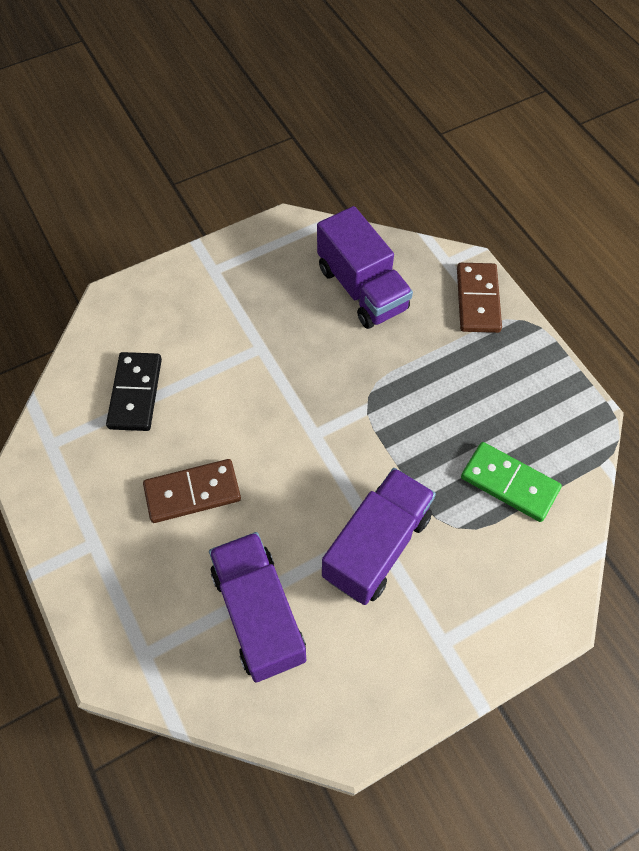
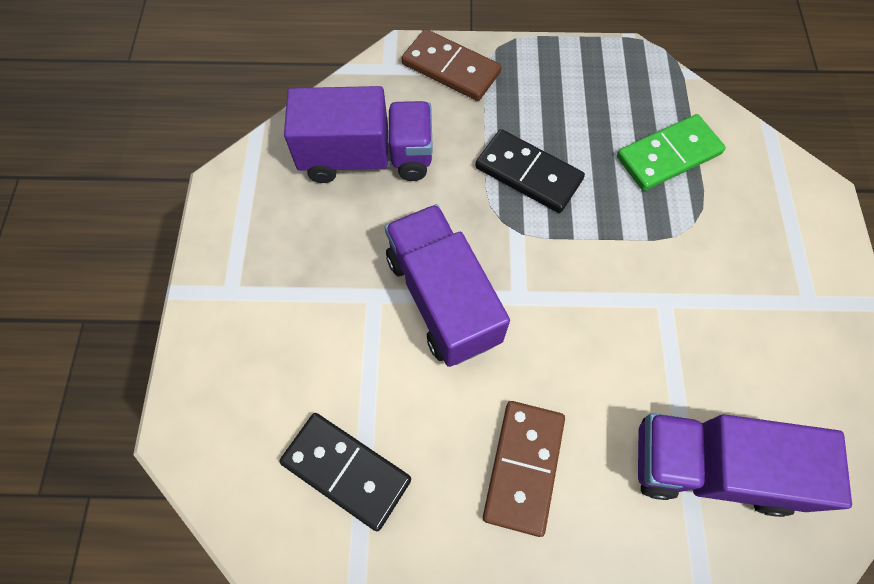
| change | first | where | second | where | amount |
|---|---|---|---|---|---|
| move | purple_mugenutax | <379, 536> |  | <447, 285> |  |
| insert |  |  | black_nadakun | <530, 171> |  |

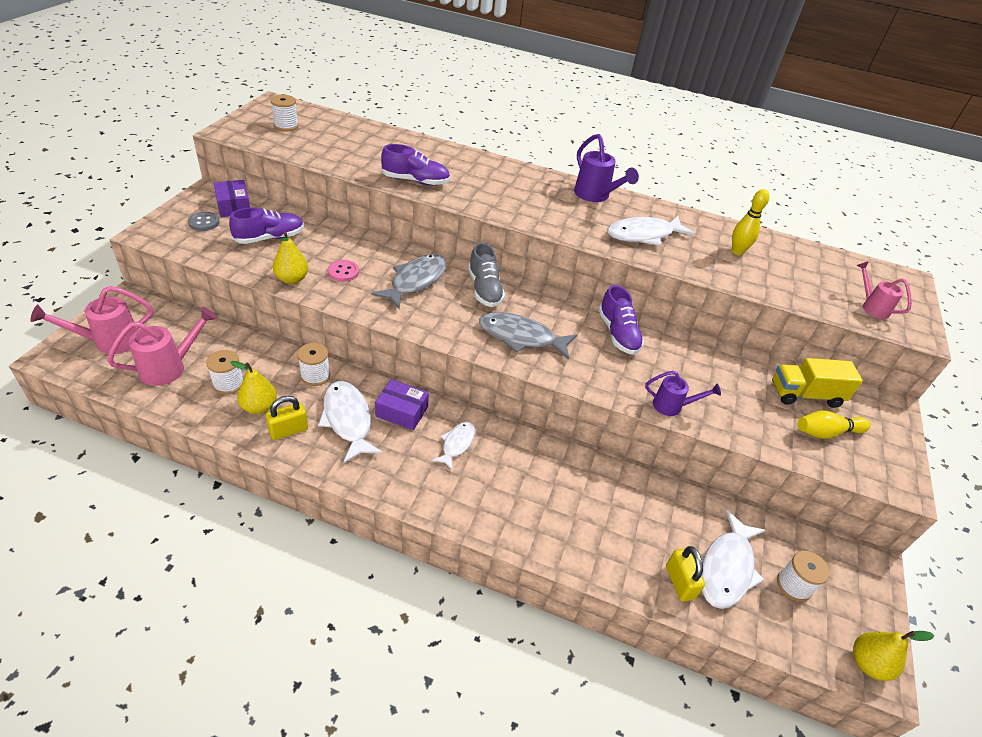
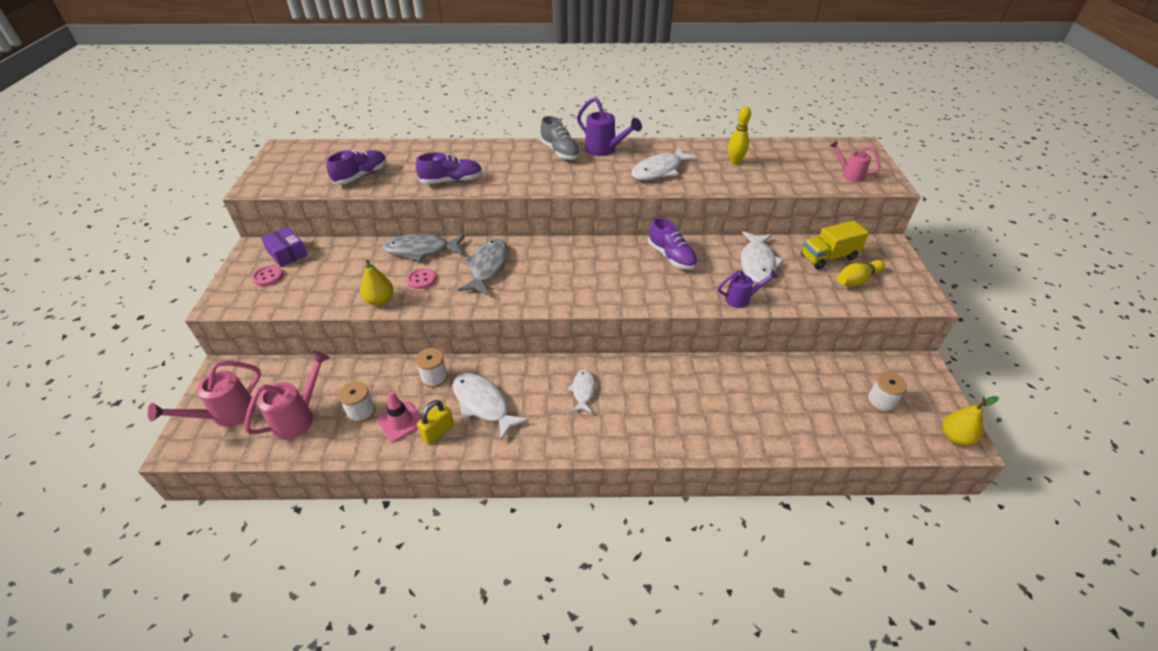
| change | first | where | second | where | amount |
|---|---|---|---|---|---|
| recolor | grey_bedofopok | <204, 221> | pink_bedofopok | <267, 275> |  |
| move | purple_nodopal | <266, 225> |  | <357, 167> |  |
| replace | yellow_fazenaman | <253, 387> | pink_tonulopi | <399, 417> |  |
| move | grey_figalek | <528, 336> |  | <423, 247> |  |
| move | grey_nodopal | <486, 274> |  | <560, 138> |  |
| move | white_figalek | <734, 559> |  | <762, 257> |  |
| delete | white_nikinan | <284, 113> |  |  |  |
| delete | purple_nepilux | <402, 404> |  |  |  |
| delete | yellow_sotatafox | <685, 574> |  |  |  |

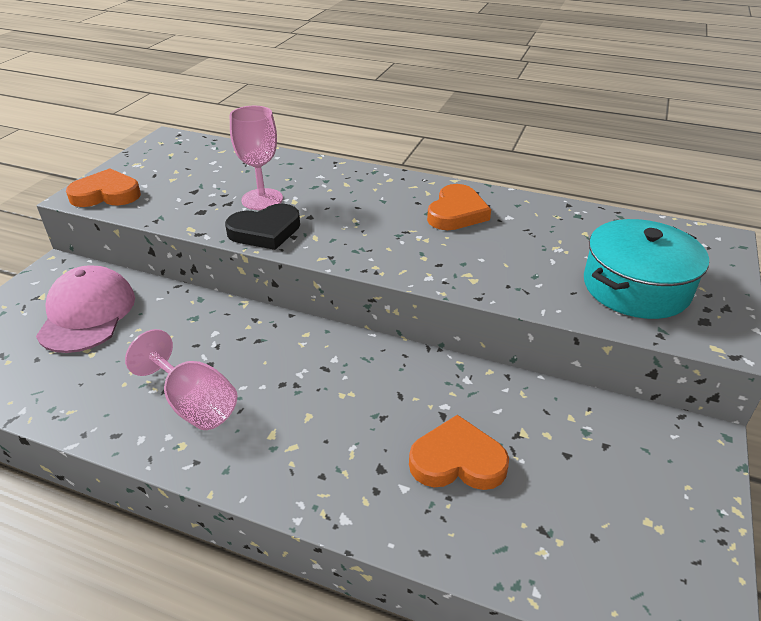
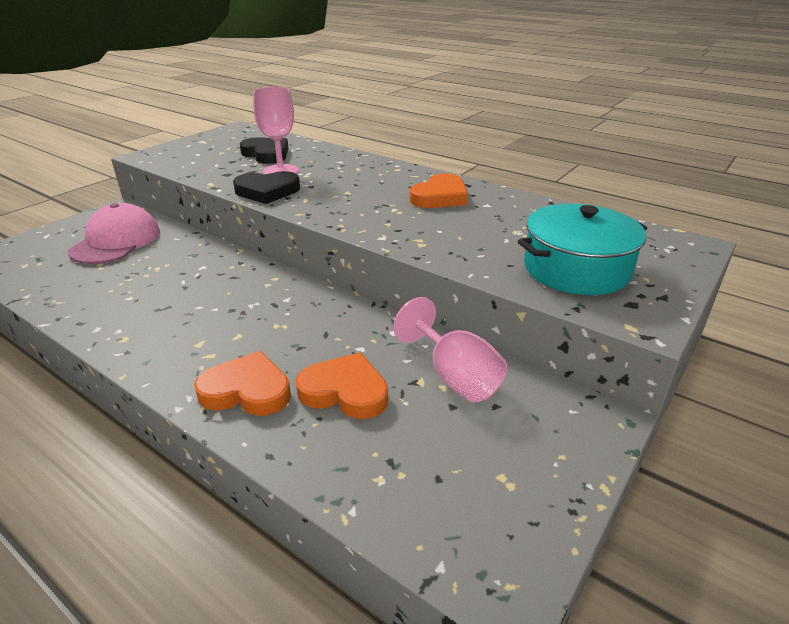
| change | first | where | second | where | amount |
|---|---|---|---|---|---|
| move | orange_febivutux | <103, 187> |  | <242, 383> |  |
| insert |  |  | black_febivutux | <264, 150> |  |
| move | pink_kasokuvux | <181, 379> |  | <450, 349> |  |

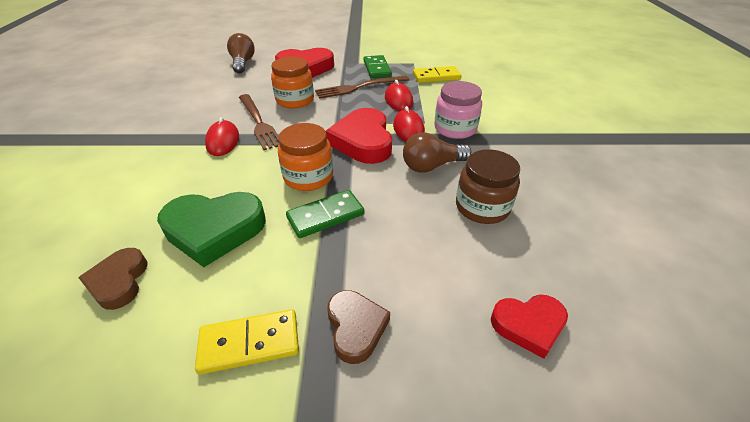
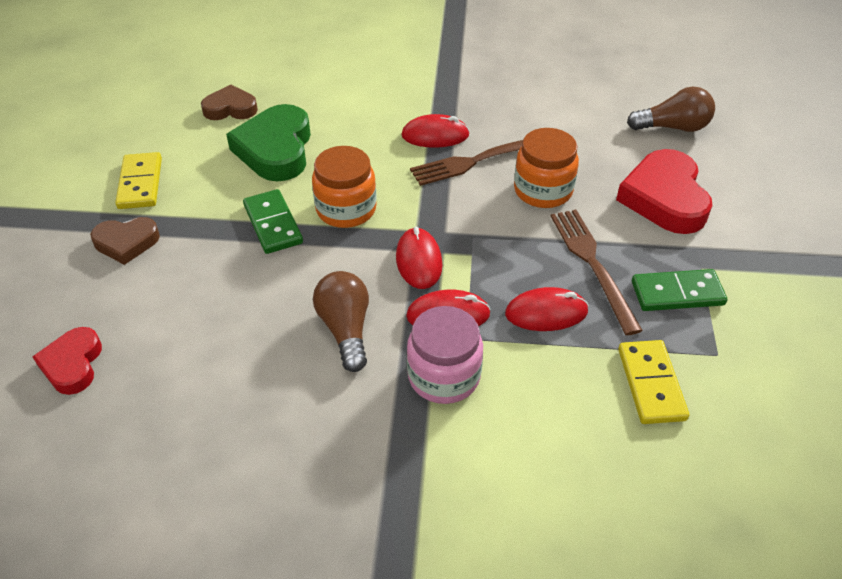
| change | first | where | second | where | amount |
|---|---|---|---|---|---|
| replace | red_febivutux | <359, 136> | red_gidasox | <419, 258> |  |
| delete | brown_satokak | <488, 186> |  |  |  |

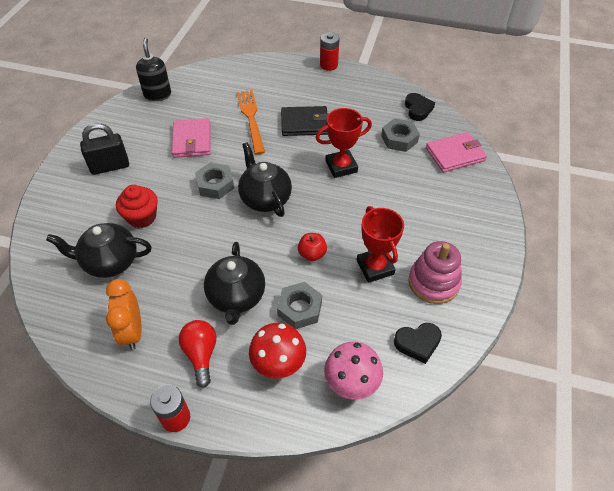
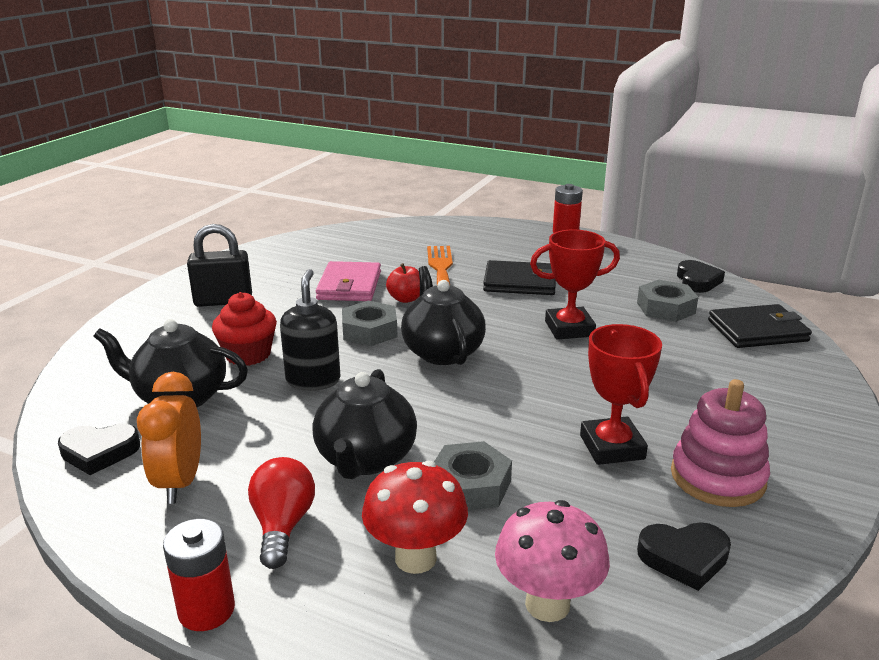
| change | first | where | second | where | amount |
|---|---|---|---|---|---|
| insert |  |  | black_febivutux | <99, 449> |  |
| move | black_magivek | <153, 69> |  | <310, 330> |  |
| move | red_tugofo | <312, 247> |  | <403, 283> |  |
| recolor | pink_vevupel | <456, 152> | black_vevupel | <760, 326> |  |

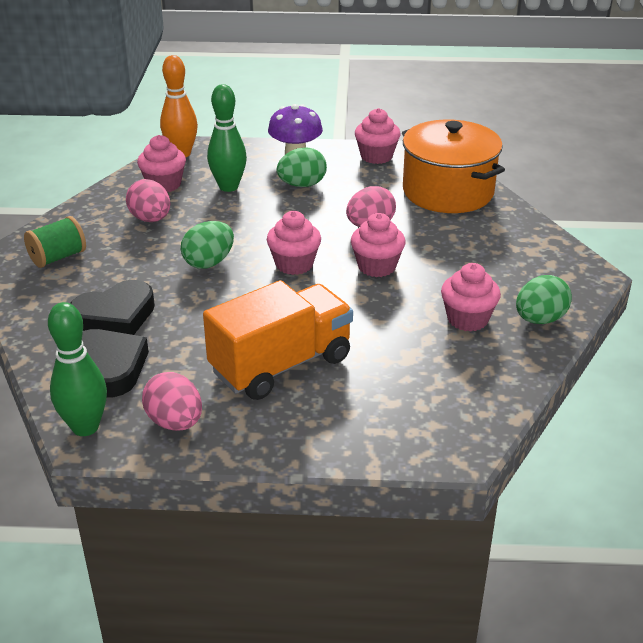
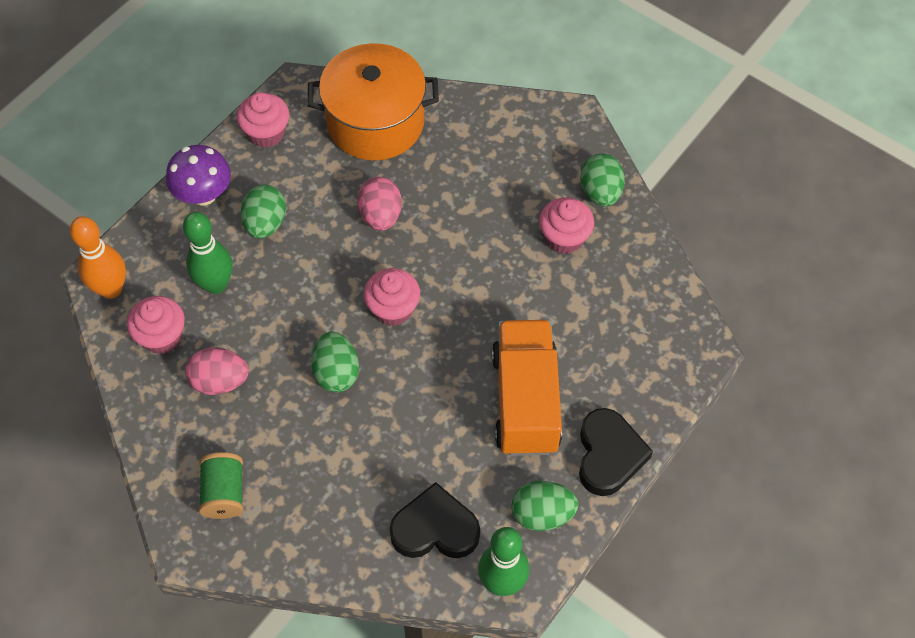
| change | first | where | second | where | amount |
|---|---|---|---|---|---|
| recolor | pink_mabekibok | <172, 401> | green_mabekibok | <544, 506> |  |
| move | black_febivutux | <112, 307> |  | <616, 452> |  |
| delete | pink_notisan | <378, 245> |  |  |  |

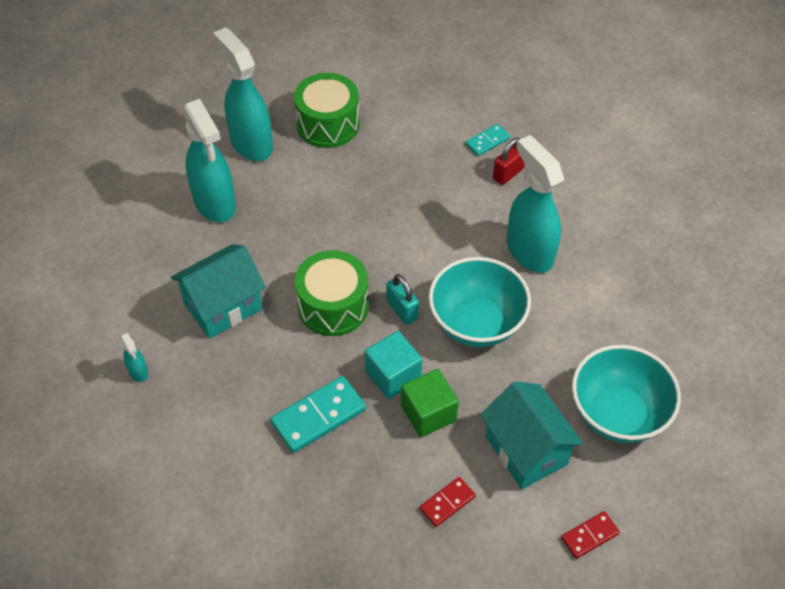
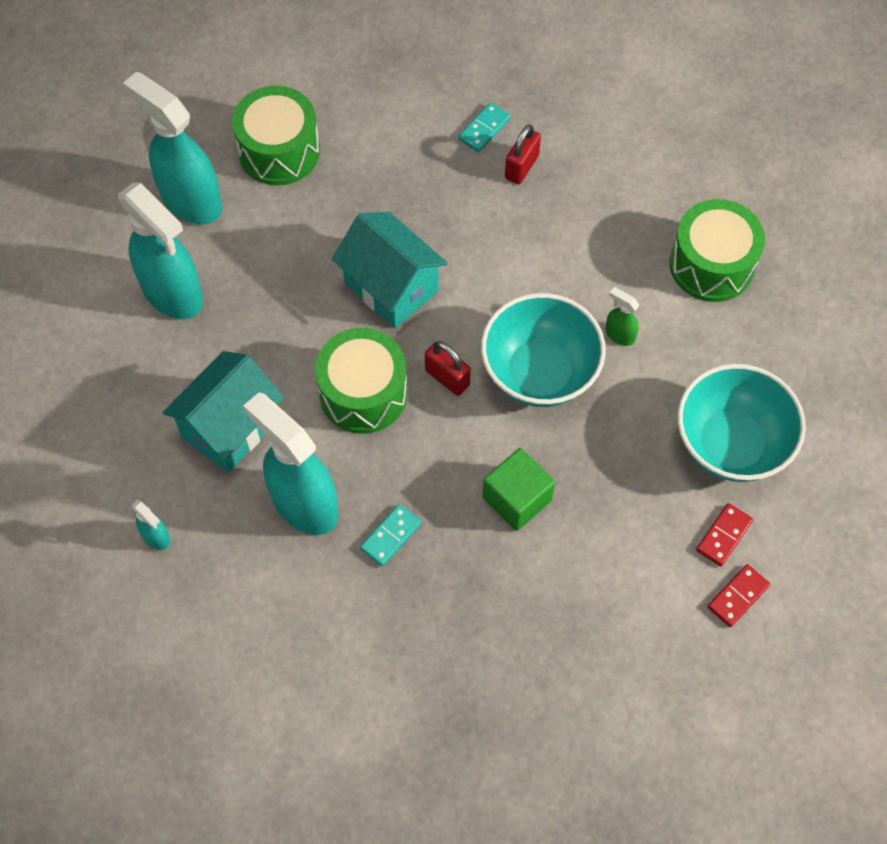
| change | first | where | second | where | amount |
|---|---|---|---|---|---|
| move | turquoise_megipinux | <535, 204> |  | <291, 464> |  |
| move | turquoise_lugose | <531, 435> |  | <390, 270> |  |
| resize | turquoise_nadakun | <318, 414> |  | <390, 535> | x0.58 |
| recolor | turquoise_sotatafox | <402, 299> | red_sotatafox | <448, 368> |  |
| insert |  |  | green_megipinux | <622, 316> |  |
| insert |  |  | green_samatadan | <717, 250> |  |
| move | red_nadakun | <448, 502> |  | <724, 534> |  |
| delete | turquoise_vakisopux | <393, 365> |  |  |  |

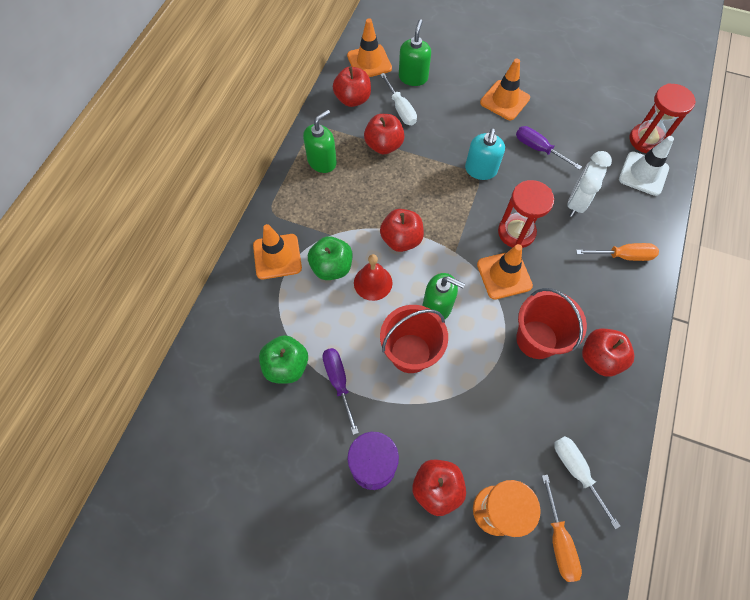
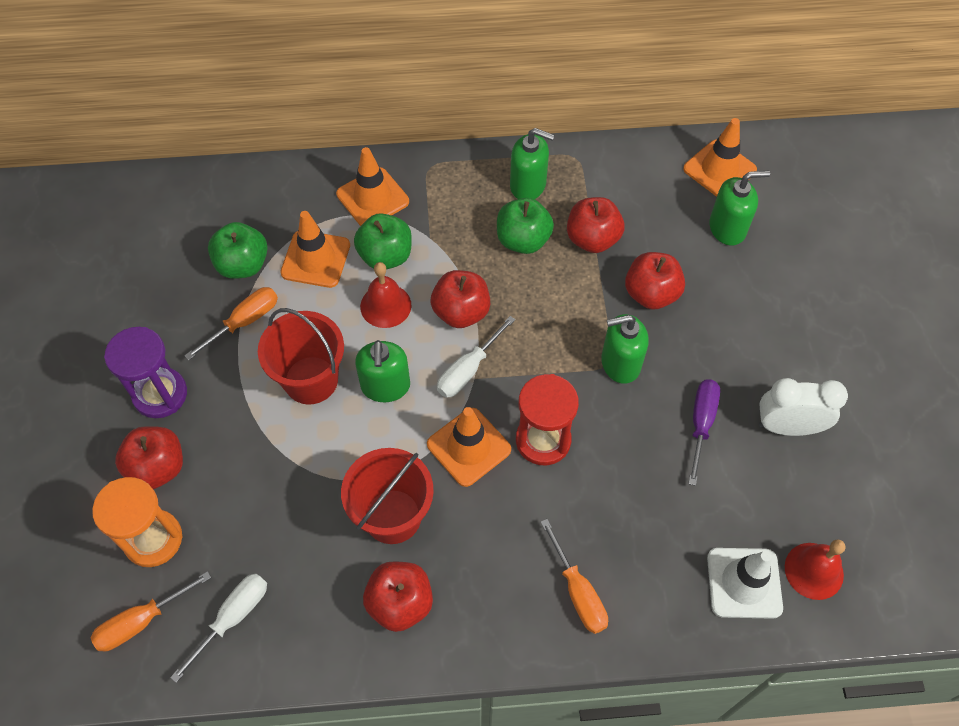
| change | first | where | second | where | amount |
|---|---|---|---|---|---|
| recolor | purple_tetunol | <340, 391> | orange_tetunol | <231, 324> |  |
| move | orange_tonulopi | <505, 89> |  | <315, 249> |  |
| move | white_tetunol | <398, 99> |  | <476, 357> |  |
| insert |  |  | green_tugofo | <525, 226> |  |
| recolor | turquoise_magivek | <485, 154> | green_magivek | <624, 349> |  |
| move | red_tugofo | <352, 87> |  | <655, 280> |  |
| move | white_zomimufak | <589, 184> |  | <803, 407> |  |
| replace | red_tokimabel | <663, 118> | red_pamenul | <815, 570> |  |

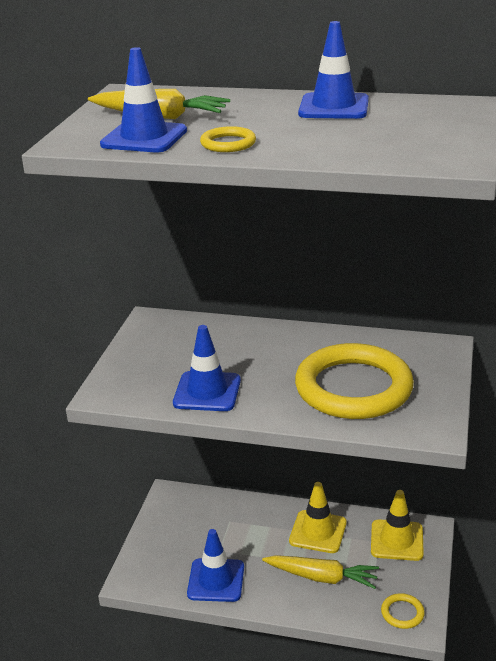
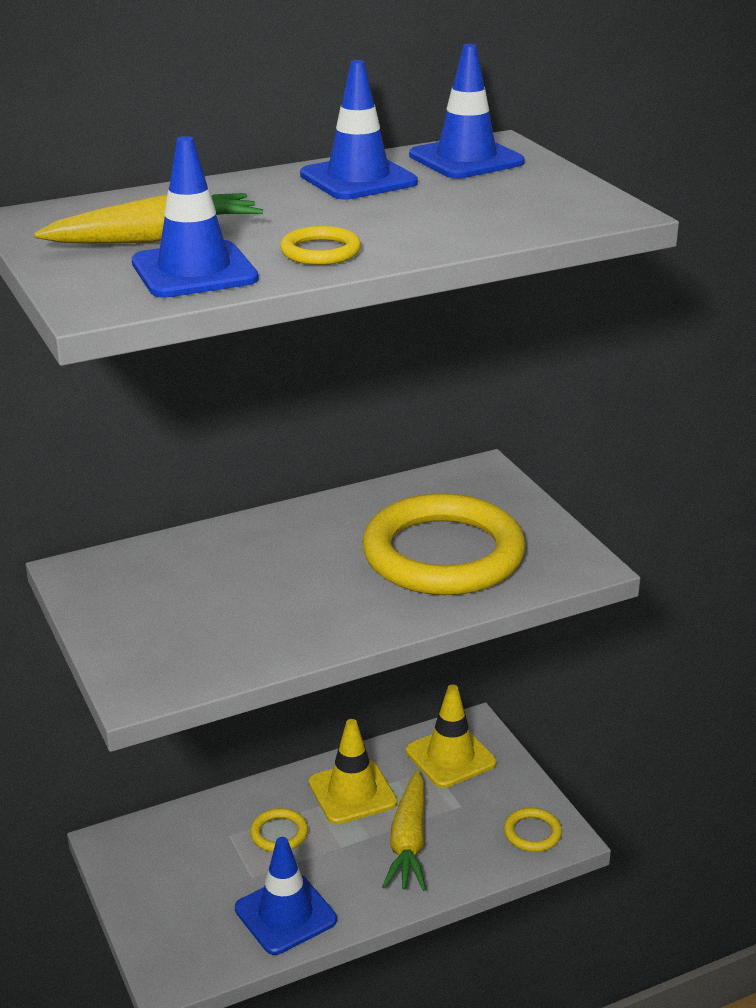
| change | first | where | second | where | amount |
|---|---|---|---|---|---|
| insert |  |  | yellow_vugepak | <279, 830> |  |
| rotate | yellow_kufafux | <320, 572> |  | <404, 830> | 120 degrees clockwise |
| move | blue_tonulopi | <207, 368> |  | <467, 111> |  |

